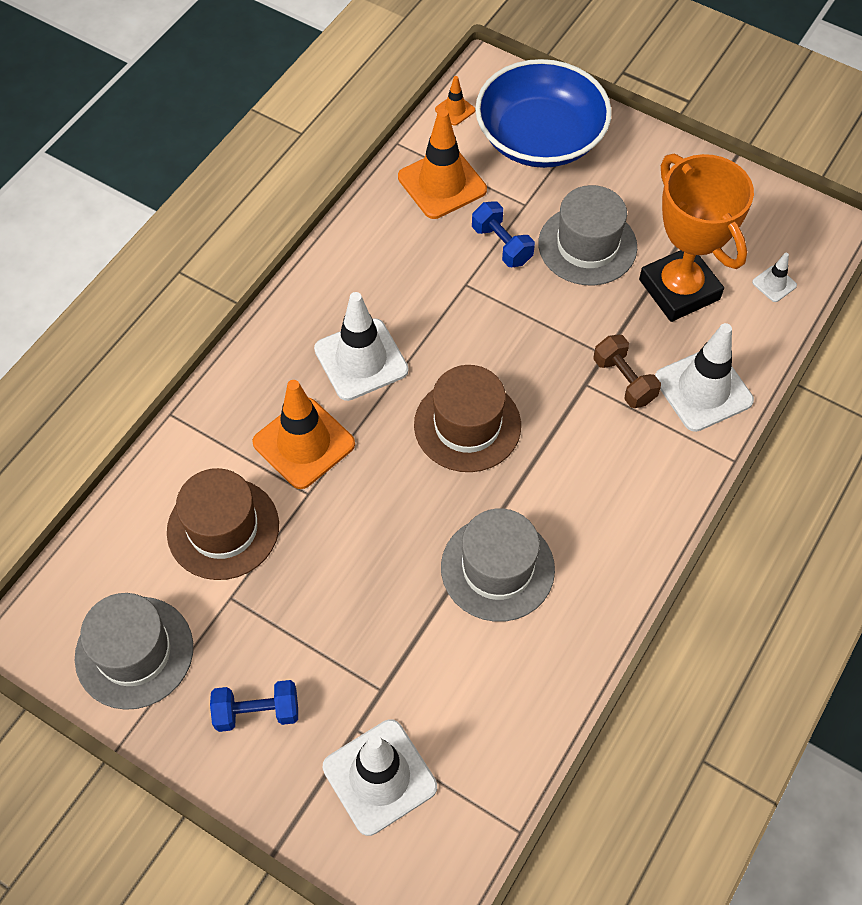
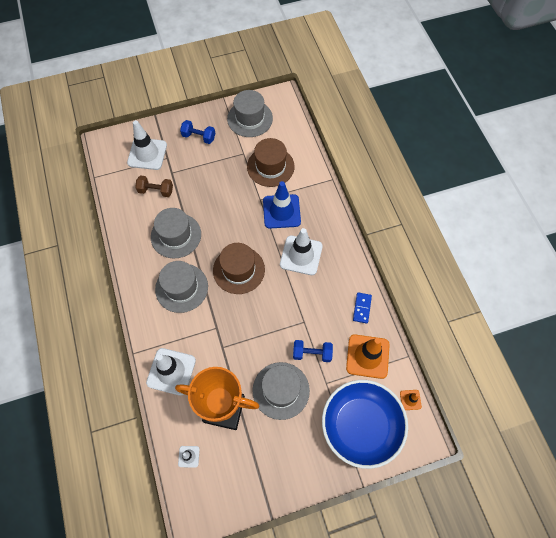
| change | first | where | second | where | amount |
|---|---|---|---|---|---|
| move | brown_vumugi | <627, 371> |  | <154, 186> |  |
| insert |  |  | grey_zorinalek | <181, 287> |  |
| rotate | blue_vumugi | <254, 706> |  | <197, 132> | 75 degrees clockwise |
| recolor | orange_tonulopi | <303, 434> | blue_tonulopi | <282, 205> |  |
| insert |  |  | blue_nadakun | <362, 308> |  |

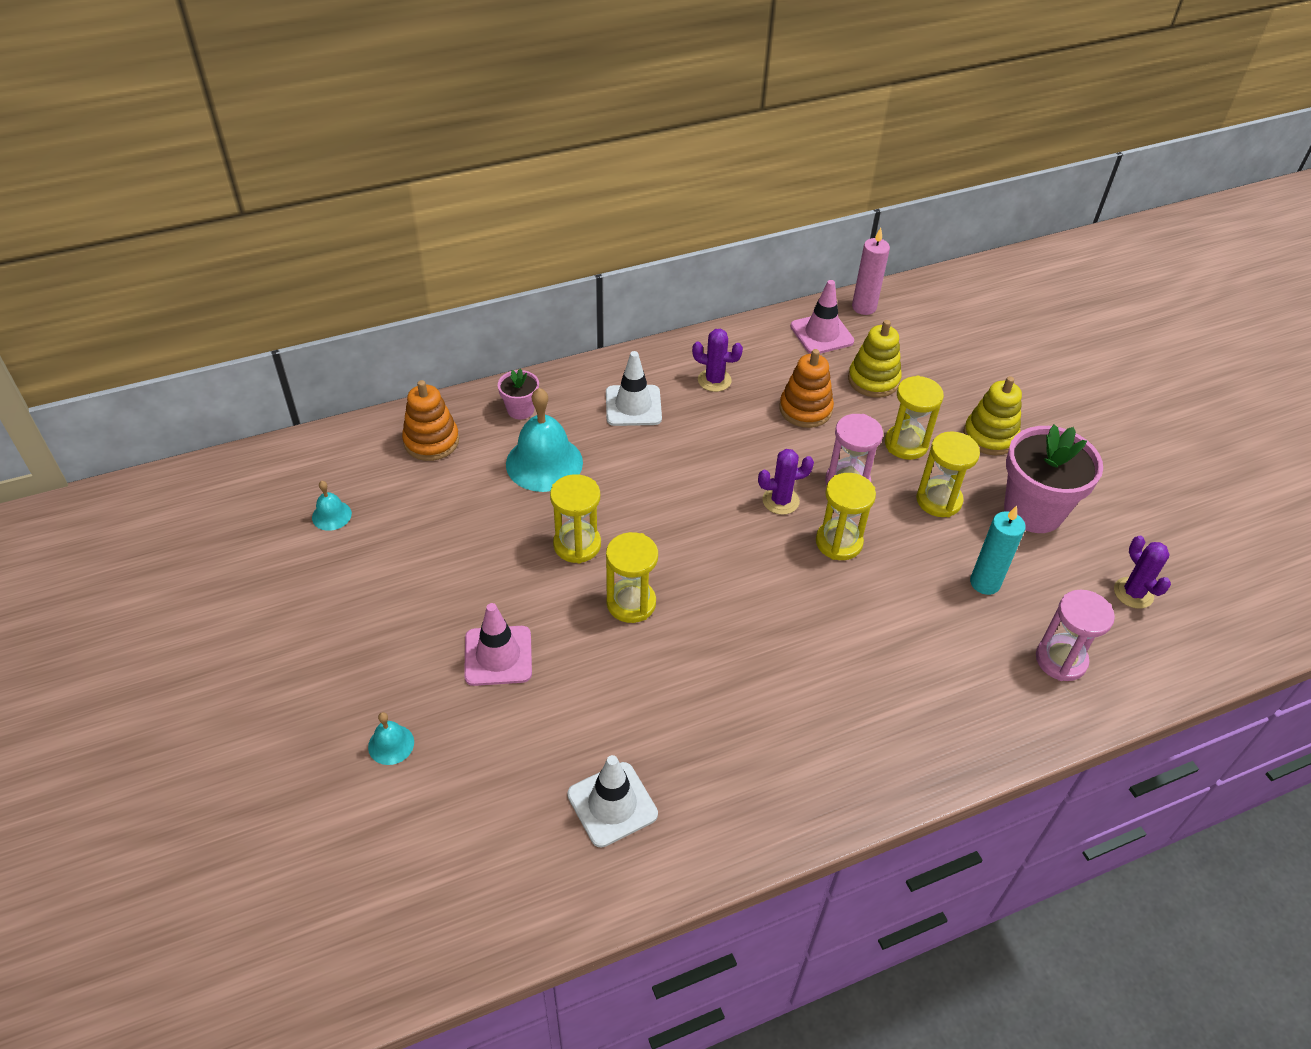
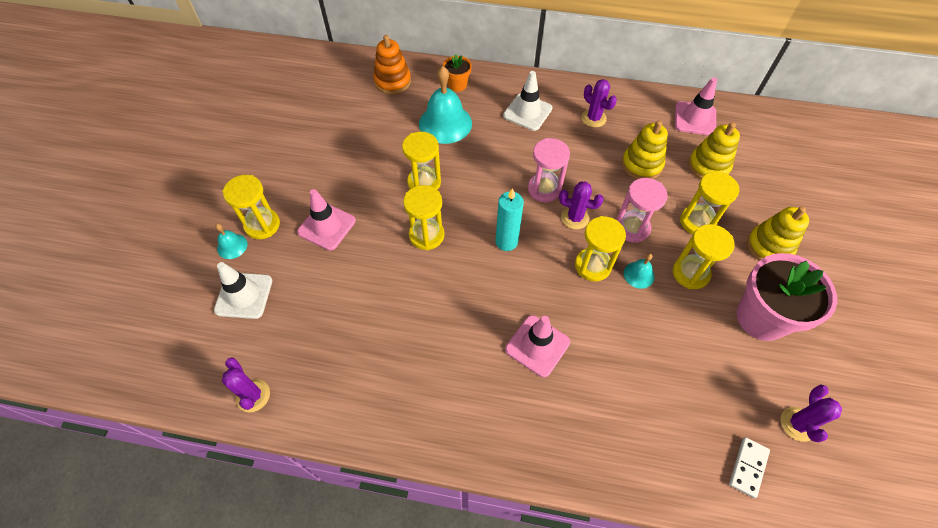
| change | first | where | second | where | amount |
|---|---|---|---|---|---|
| move | white_tonulopi | <612, 801> |  | <243, 290> |  |
| insert |  |  | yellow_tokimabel | <251, 207> |  |
| insert |  |  | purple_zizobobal | <246, 384> |  |
| recolor | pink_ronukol | <518, 394> | orange_ronukol | <457, 73> |  |
| move | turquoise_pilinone | <998, 550> |  | <510, 219> |  |
| insert |  |  | pink_tonulopi | <537, 346> |  |
| move | pink_tokimabel | <1075, 635> |  | <549, 170> |  |
| recolor | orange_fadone | <806, 388> | yellow_fadone | <645, 149> |  |
| move | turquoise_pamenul | <332, 506> |  | <639, 271> |  |
| insert |  |  | white_nadakun | <749, 467> |  |
| delete | pink_pilinone | <871, 271> |  |  |  |

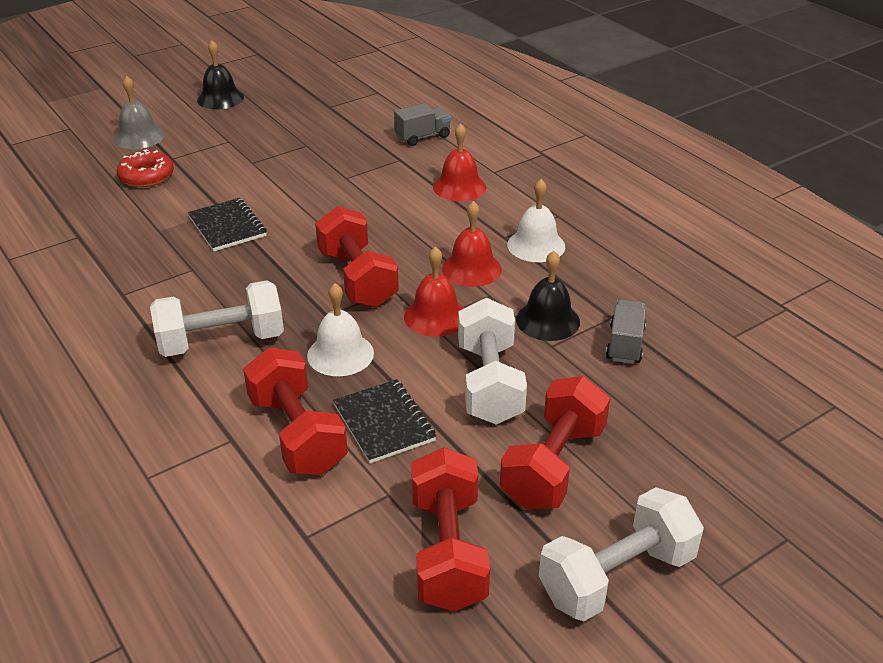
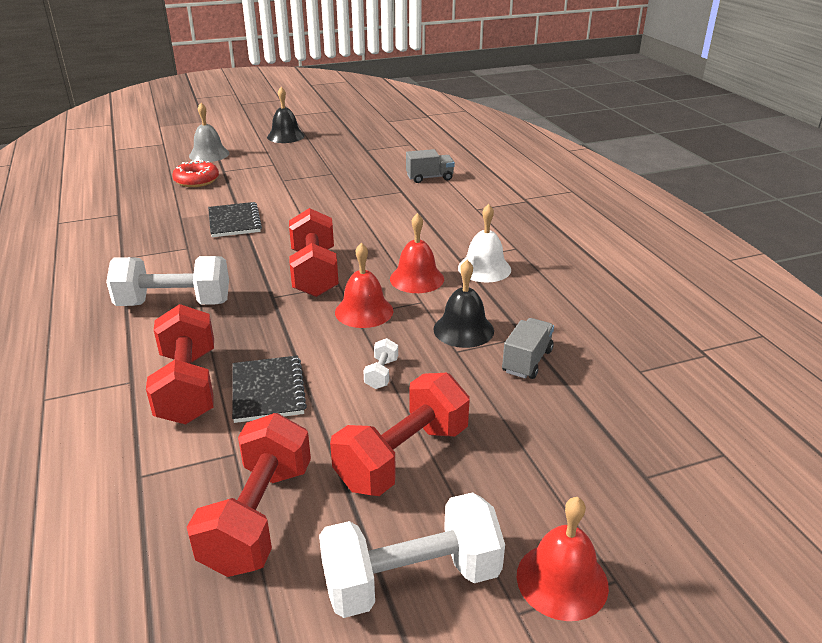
| change | first | where | second | where | amount |
|---|---|---|---|---|---|
| resize | white_vumugi | <492, 361> |  | <380, 363> | x0.44 |
| move | red_pamenul | <459, 162> |  | <563, 559> |  |
| delete | white_pamenul | <340, 329> |  |  |  |

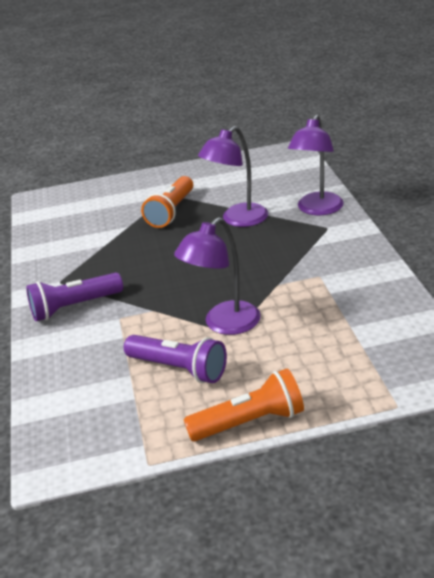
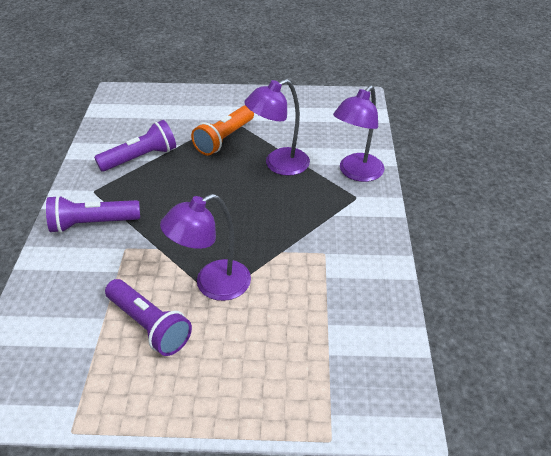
| change | first | where | second | where | amount |
|---|---|---|---|---|---|
| insert |  |  | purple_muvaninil | <135, 146> |  |
| delete | orange_muvaninil | <244, 405> |  |  |  |

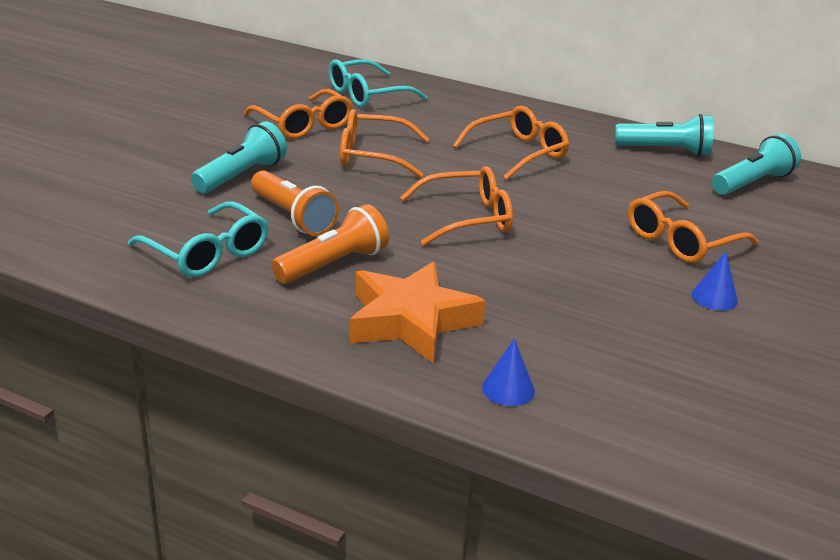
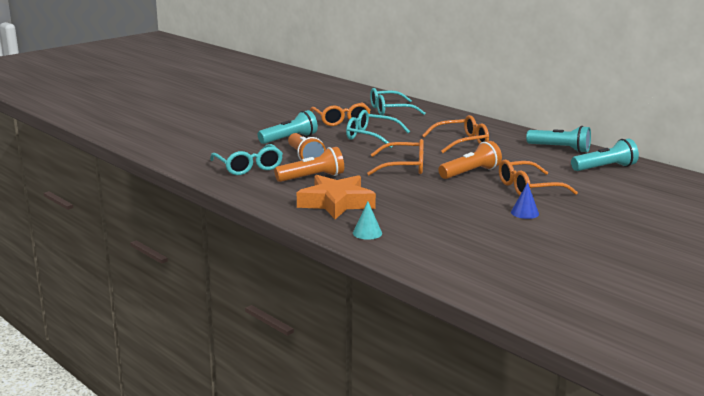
| change | first | where | second | where | amount |
|---|---|---|---|---|---|
| recolor | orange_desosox | <384, 143> | turquoise_desosox | <378, 129> |  |
| recolor | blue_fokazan | <508, 372> | turquoise_fokazan | <367, 221> |  |
| insert |  |  | orange_muvaninil | <470, 160> |  |

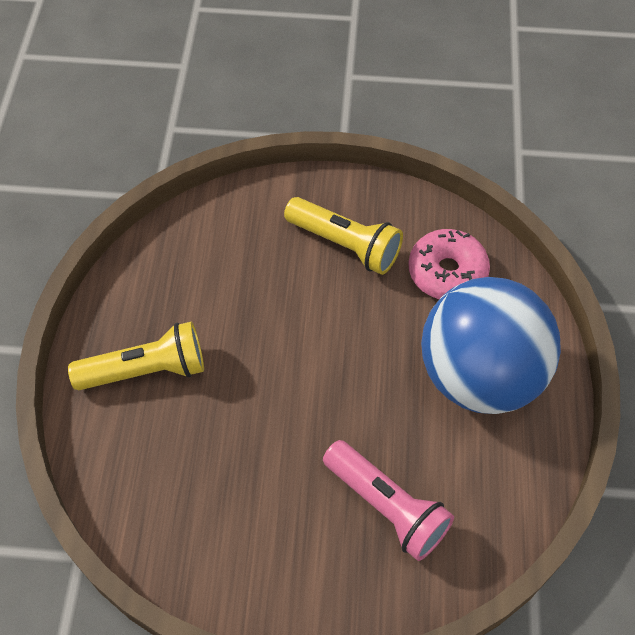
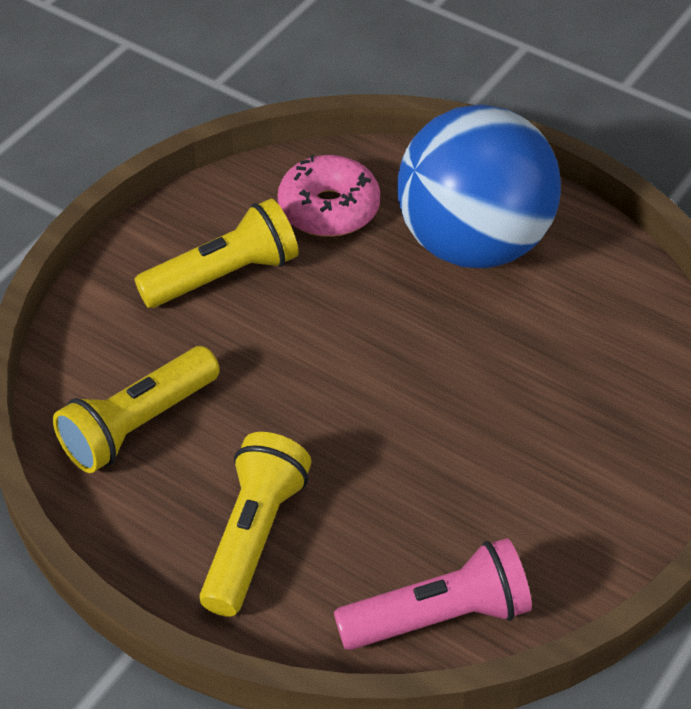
| change | first | where | second | where | amount |
|---|---|---|---|---|---|
| insert |  |  | yellow_muvaninil | <136, 409> |  |
| move | pink_muvaninil | <388, 500> |  | <433, 594> |  |

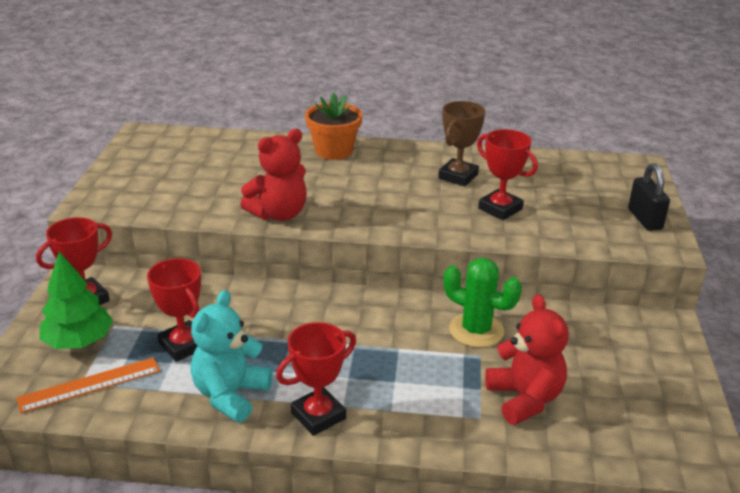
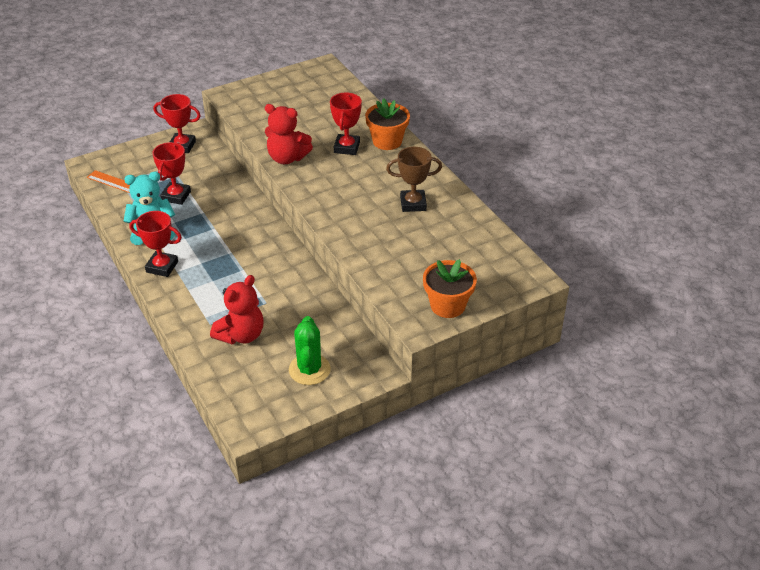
| change | first | where | second | where | amount |
|---|---|---|---|---|---|
| move | green_zizobobal | <483, 303> |  | <310, 350> |  |
| move | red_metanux | <507, 174> |  | <346, 123> |  |
| replace | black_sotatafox | <649, 197> | orange_ronukol | <450, 288> |  |
| delete | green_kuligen | <76, 300> |  |  |  |

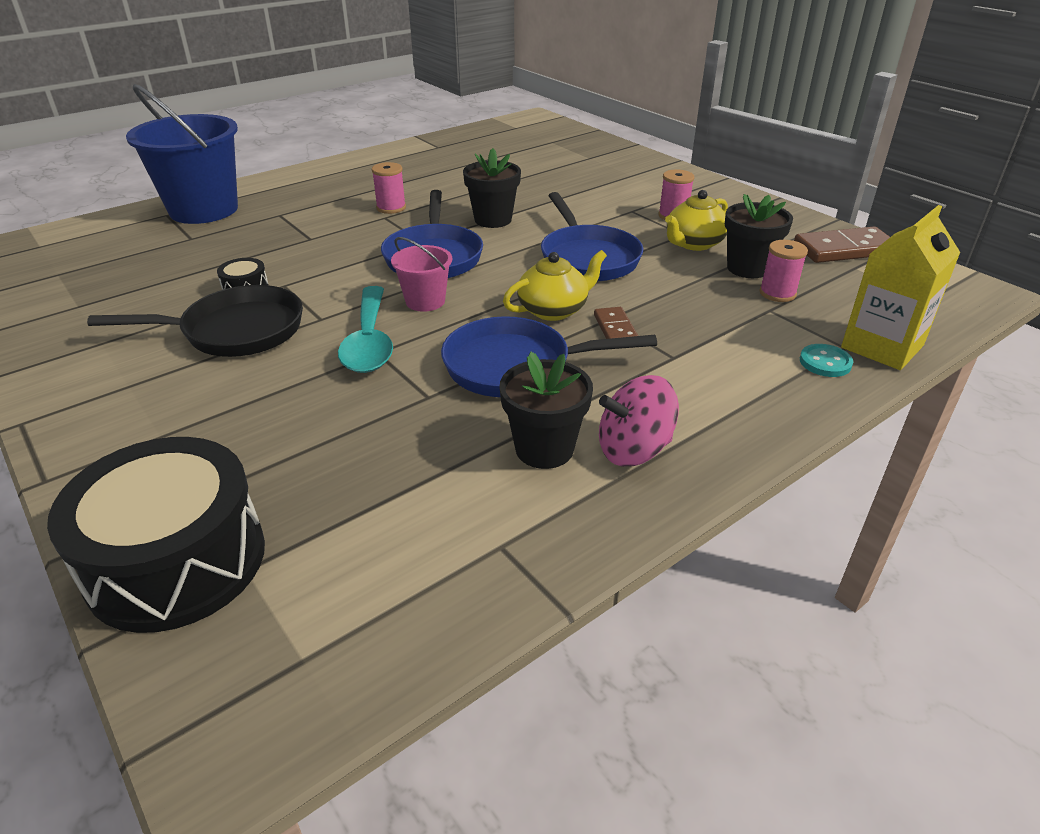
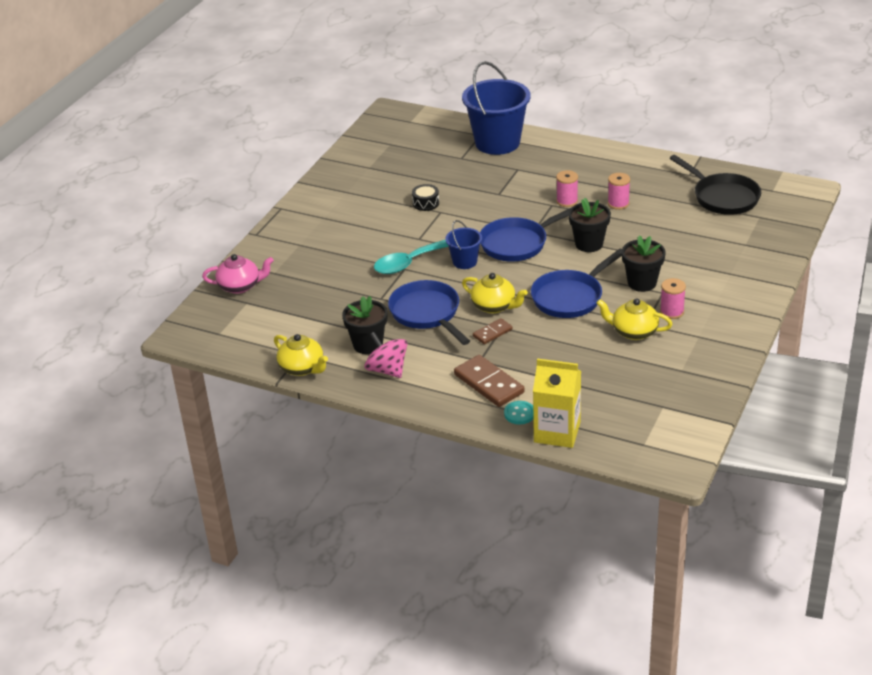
| change | first | where | second | where | amount |
|---|---|---|---|---|---|
| replace | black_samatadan | <156, 535> | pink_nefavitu | <238, 274> |  |
| insert |  |  | yellow_nefavitu | <301, 355> |  |
| recolor | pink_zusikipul | <421, 274> | blue_zusikipul | <463, 244> |  |
| move | brown_nadakun | <842, 245> |  | <489, 381> |  |
| move | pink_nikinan | <783, 271> |  | <619, 191> |  |
| move | black_ronukol | <759, 236> |  | <643, 263> |  |
| move | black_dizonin | <195, 321> |  | <715, 185> |  |

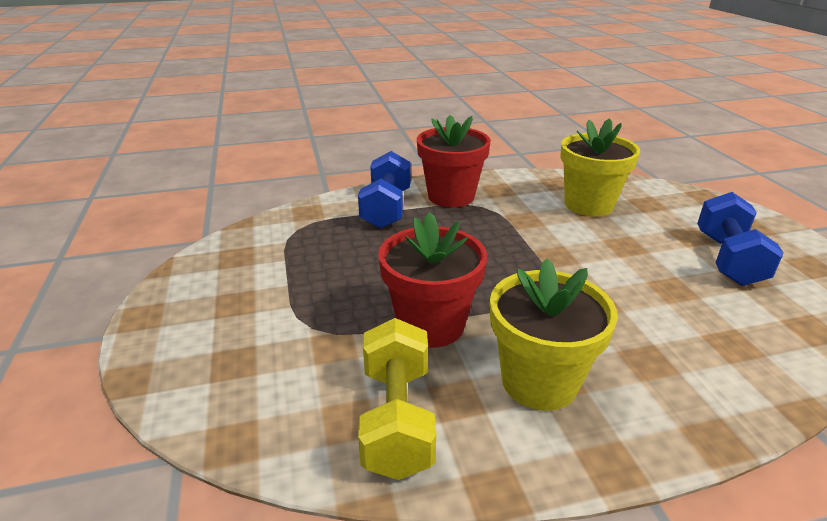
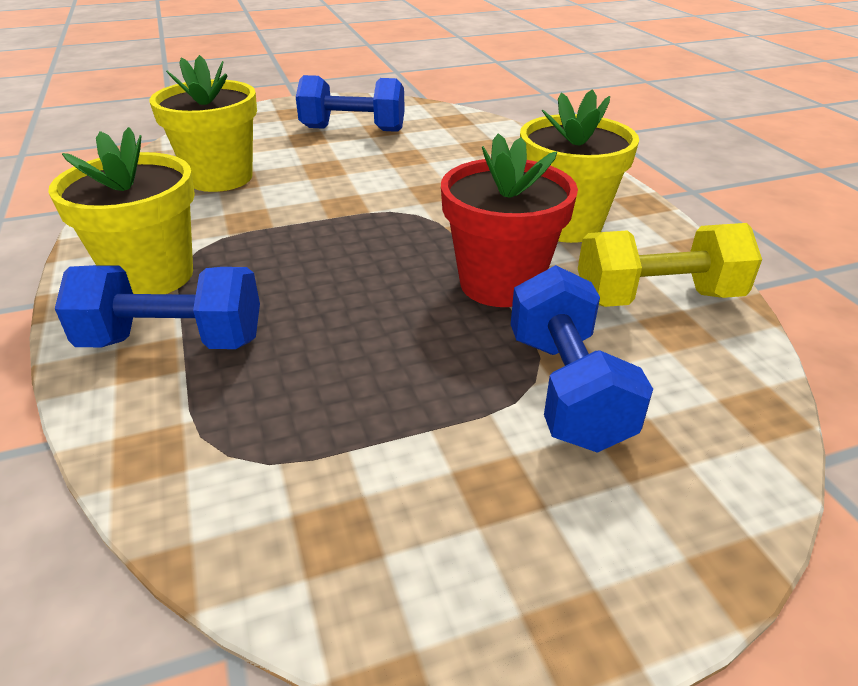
| change | first | where | second | where | amount |
|---|---|---|---|---|---|
| recolor | red_ronukol | <454, 161> | yellow_ronukol | <121, 210> |  |
| insert |  |  | blue_vumugi | <582, 359> |  |

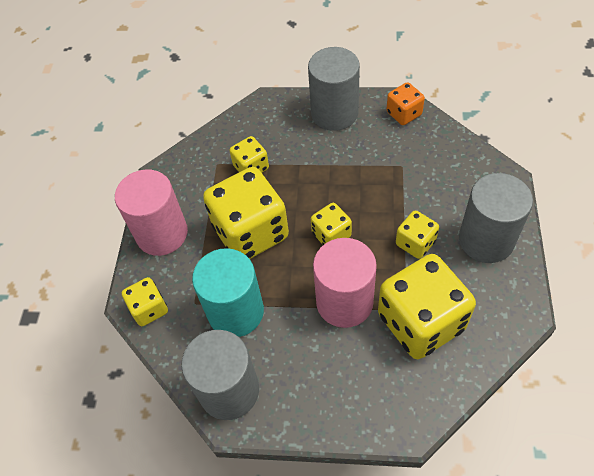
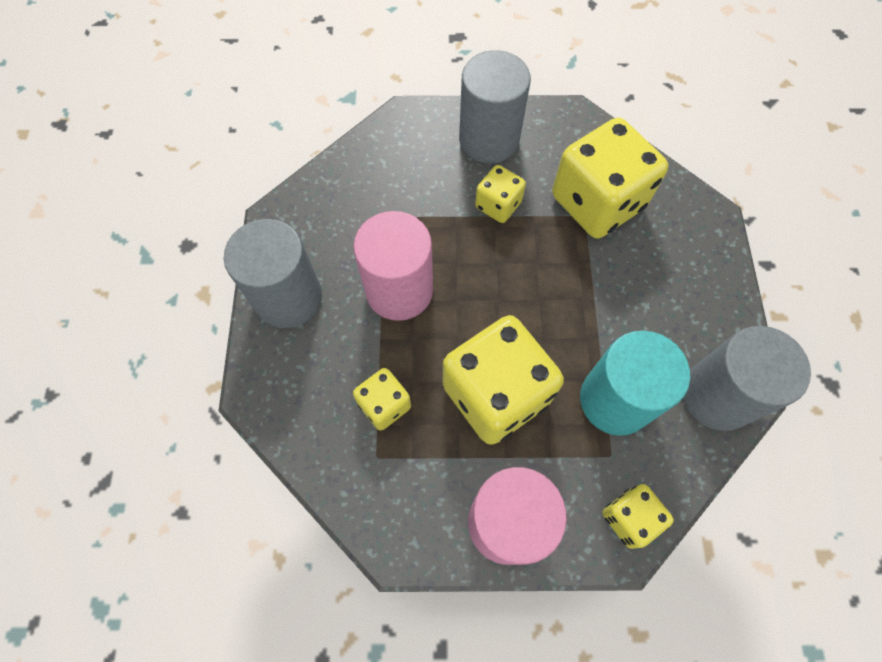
| change | first | where | second | where | amount |
|---|---|---|---|---|---|
| move | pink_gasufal | <345, 283> |  | <393, 266> |  |
| delete | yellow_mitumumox | <331, 224> |  |  |  |
| delete | orange_mitumumox | <405, 103> |  |  |  |

